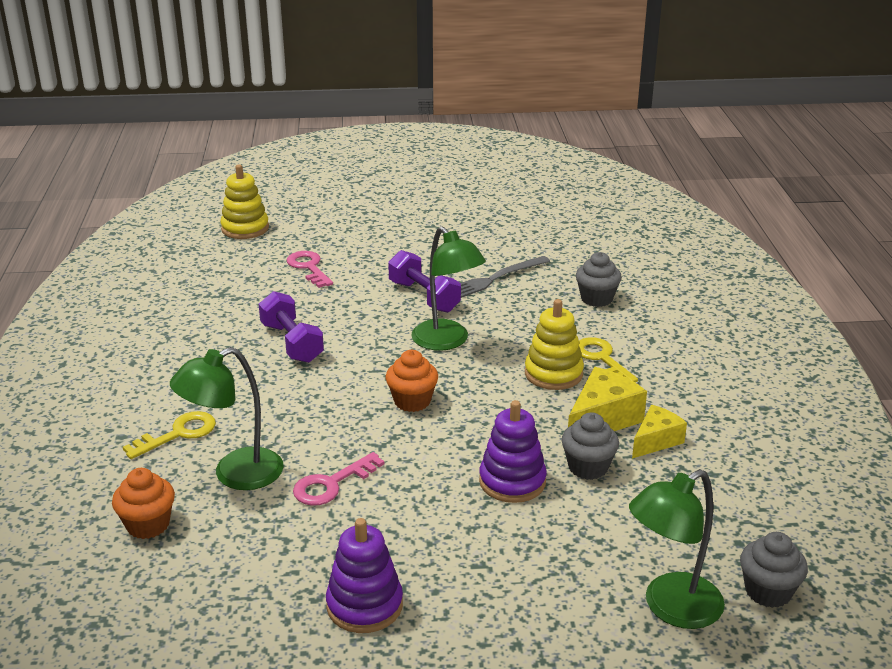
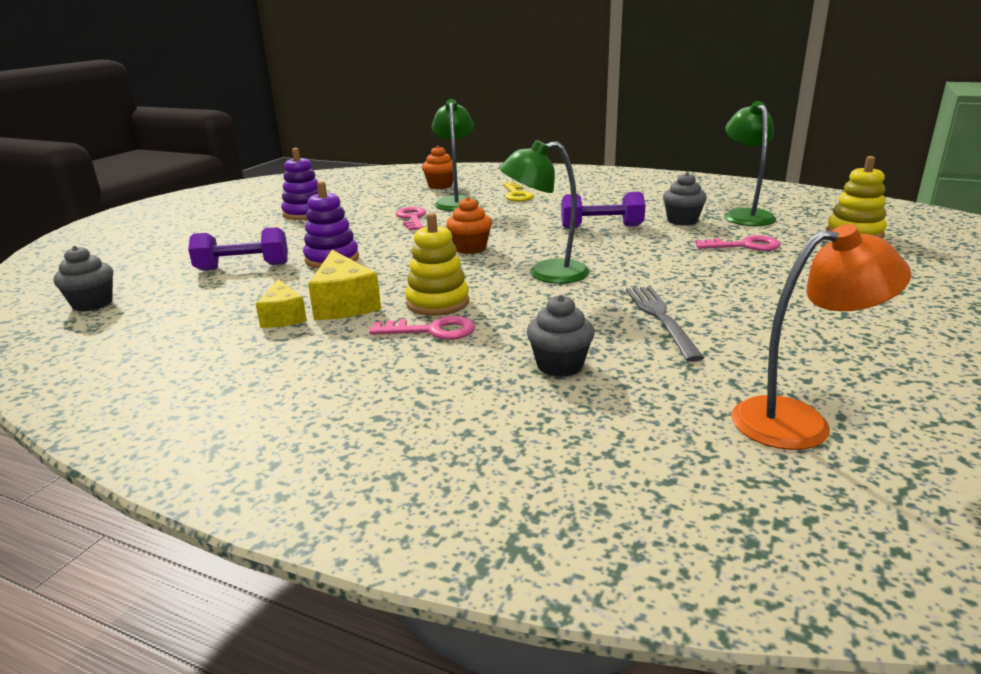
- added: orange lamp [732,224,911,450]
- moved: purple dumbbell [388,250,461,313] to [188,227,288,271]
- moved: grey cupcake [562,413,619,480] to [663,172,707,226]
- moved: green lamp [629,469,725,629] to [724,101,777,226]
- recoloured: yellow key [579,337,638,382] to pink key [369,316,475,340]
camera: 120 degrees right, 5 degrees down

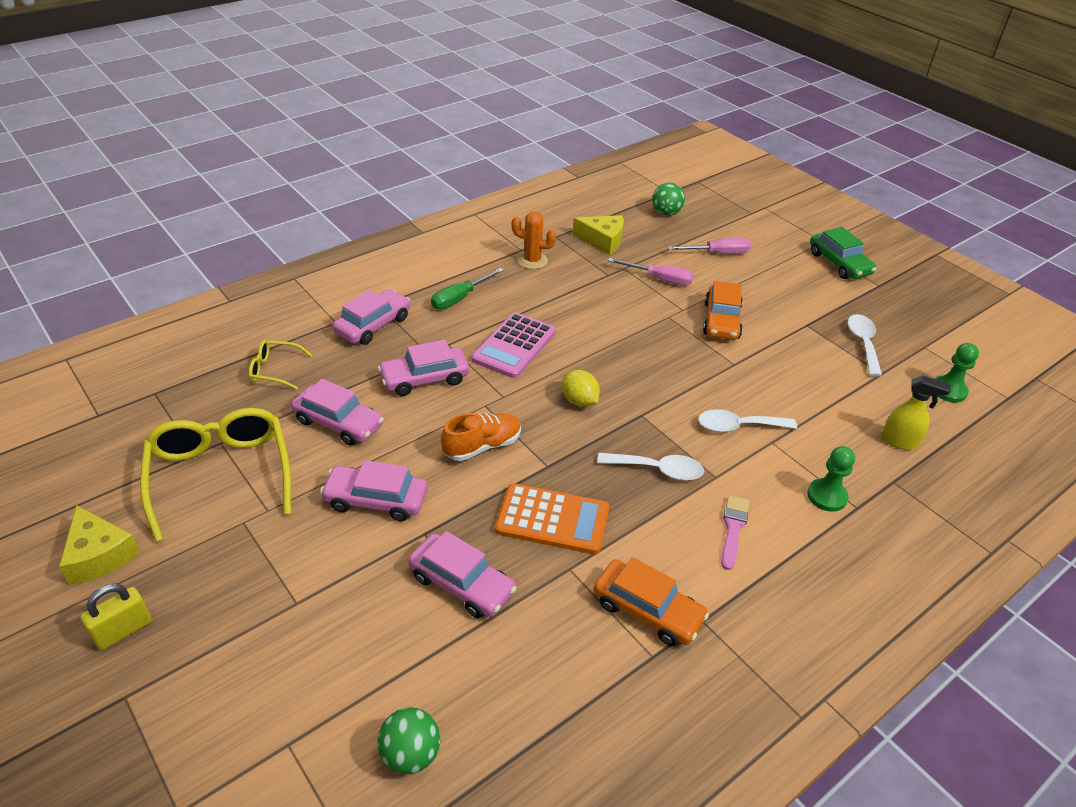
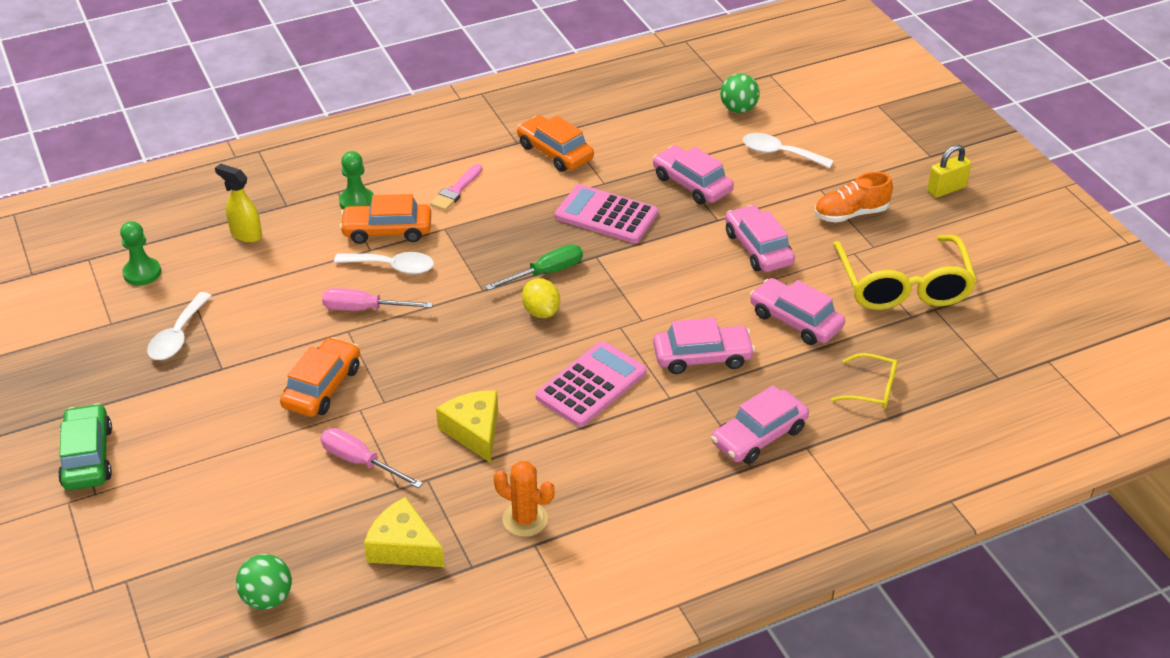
- added: orange car [339,194,431,244]
- moved: yellow cheese [59,505,140,585] to [436,390,498,463]
- moved: green screwdriver [431,268,504,309] to [485,244,583,290]
- moved: orange shoe [441,413,521,461] to [815,172,893,223]
- moved: white spoon [597,453,704,481] to [743,133,834,168]
- moved: pink screwdriver [668,238,751,254] to [322,288,433,311]
- recoloured: orange calculator [495,483,609,554] to pink calculator [555,184,658,243]
- turned: pink car [320,460,427,521] = [725,205,795,272] 135 degrees counterclockwise
camera: 165 degrees left, 0 degrees up

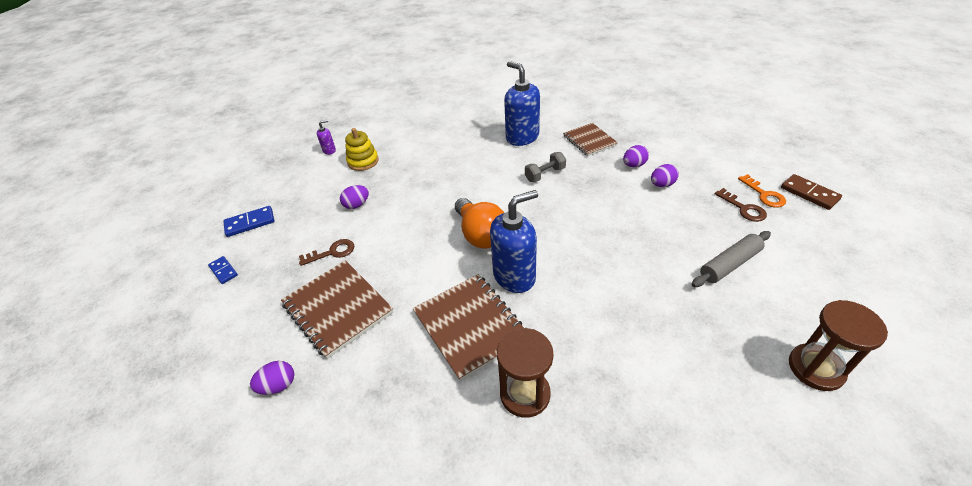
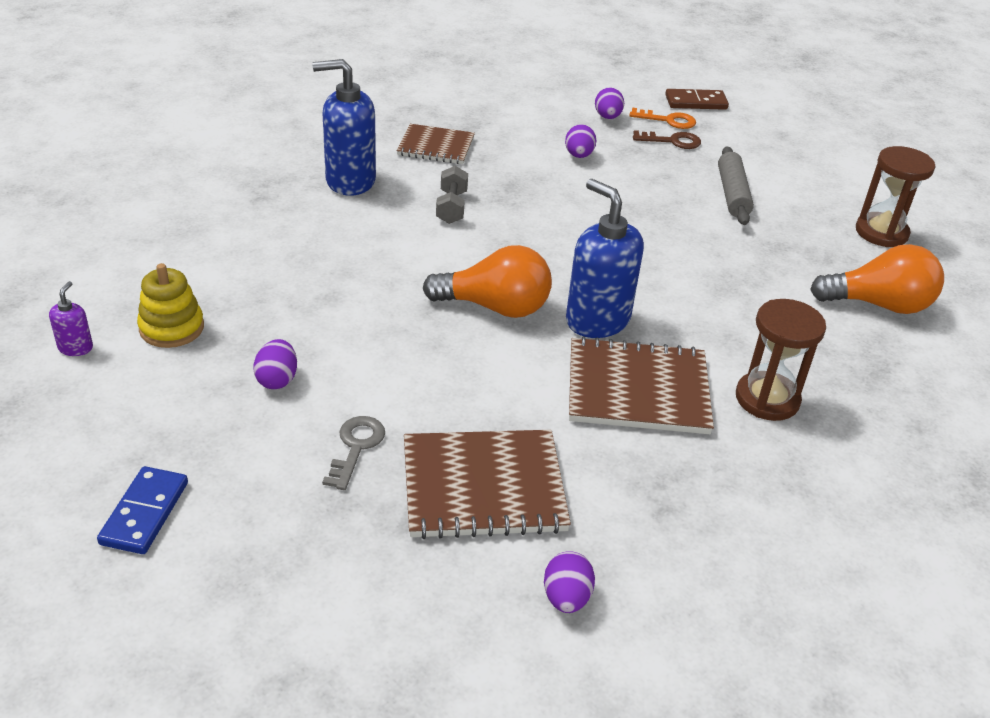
- removed: blue domino [208,256,238,284]
- added: orange light bulb [810,244,944,314]
- moved: purple egg [623,145,649,167] to [595,88,624,119]
- recoloured: brown key [299,239,354,266] to grey key [322,416,385,490]
- turned: blue soap dispenser [490,190,538,293] = [566,179,644,338] 45 degrees counterclockwise
camera: 60 degrees left, 5 degrees down

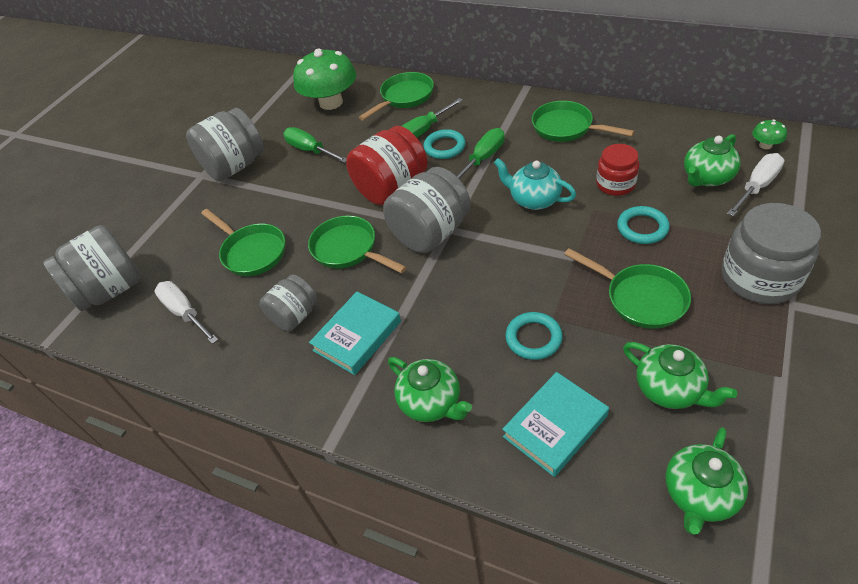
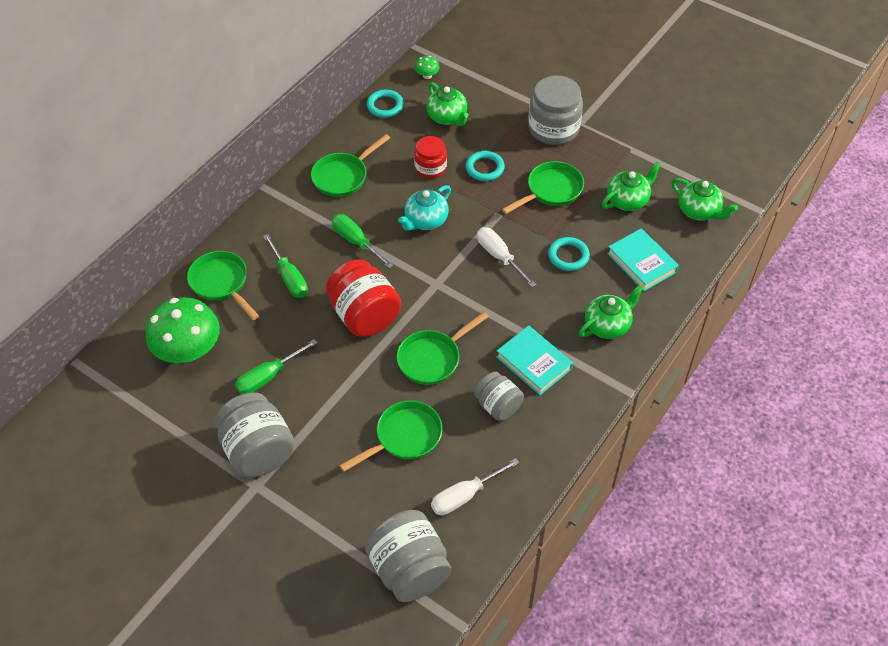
- removed: grey jar [383,167,471,253]
- moved: turquoise ring [423,129,466,159] to [367,89,404,118]
- moved: white screwdriver [727,153,784,217] to [477,227,536,287]
camera: 85 degrees left, 5 degrees up

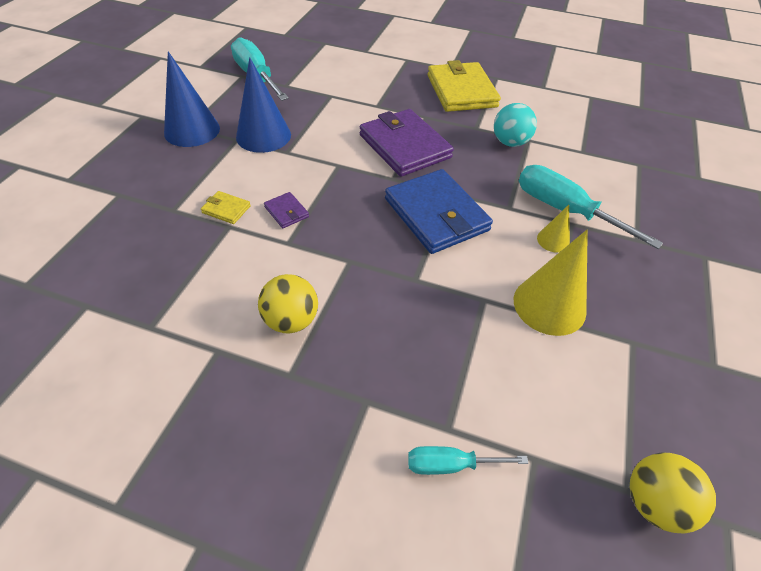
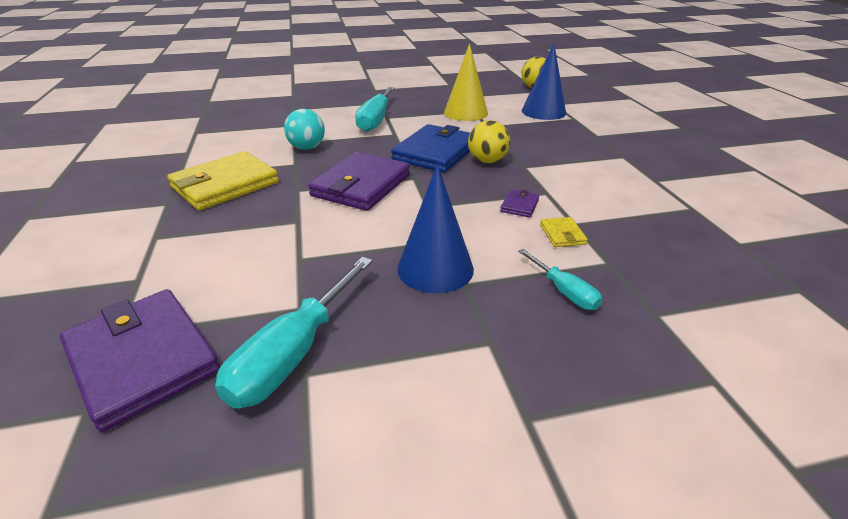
- removed: yellow cone [537,205,570,253]
- added: purple wallet [60,289,220,432]
- moved: blue cone [164,51,220,147] to [522,43,566,120]
- moved: yellow ball [258,274,318,333] to [468,120,510,163]
- moved: turquoise screwdriver [408,446,529,475] to [518,249,602,310]
camera: 120 degrees left, 15 degrees down

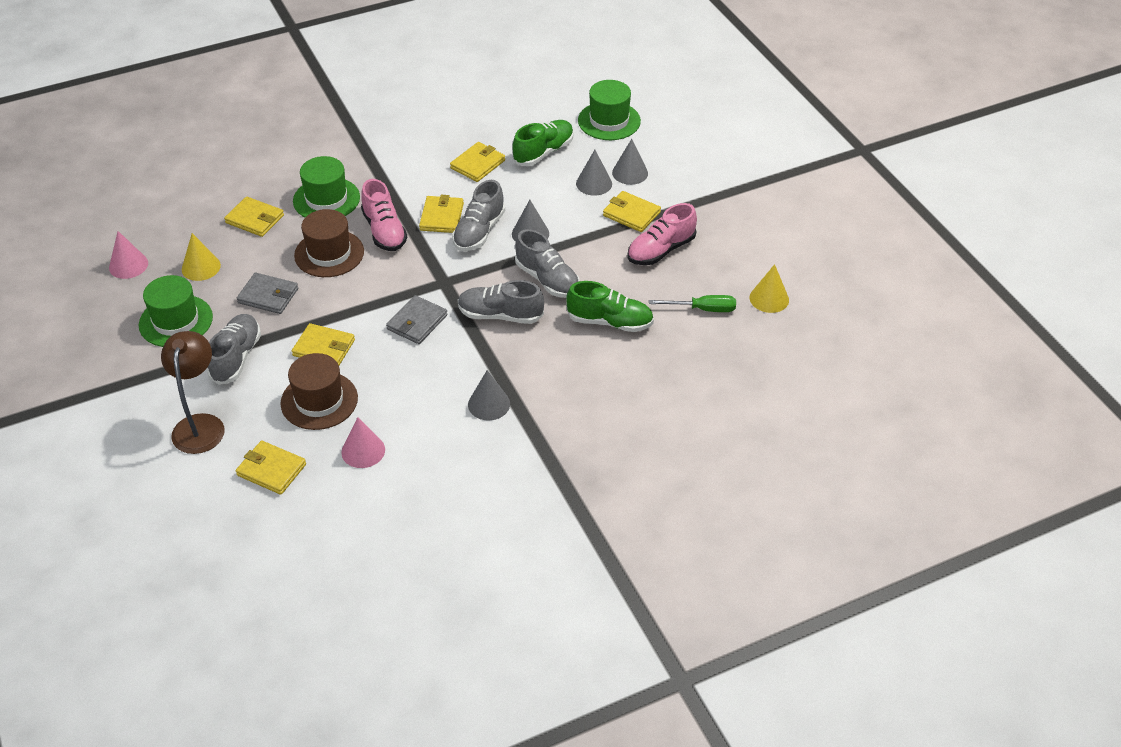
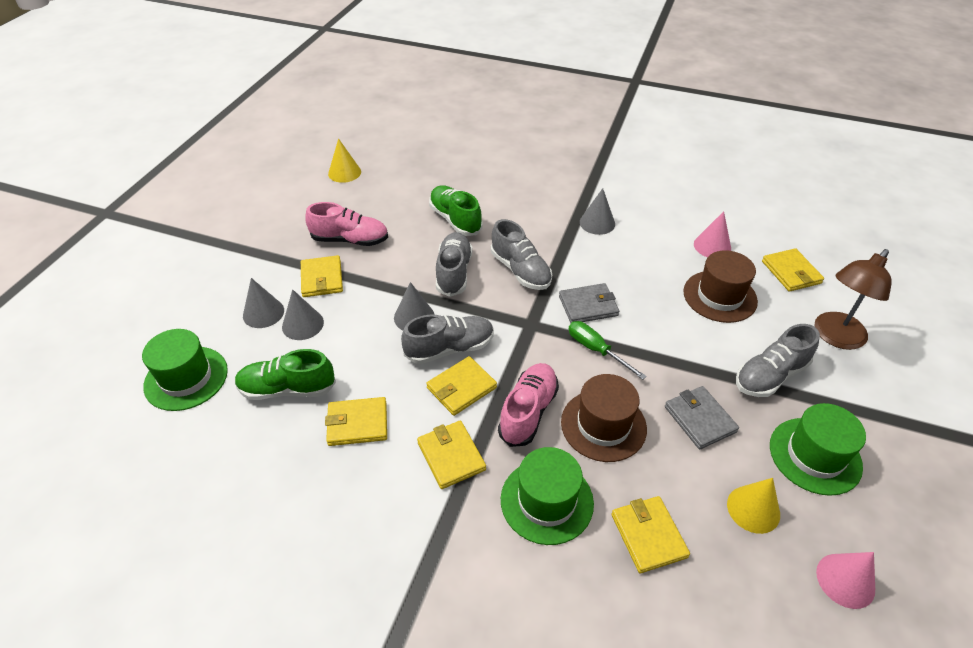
- moved: yellow wallet [292,323,355,365] to [417,421,486,489]
- moved: green screwdriver [649,295,736,312] to [568,321,647,380]
camera: 135 degrees left, 0 degrees up

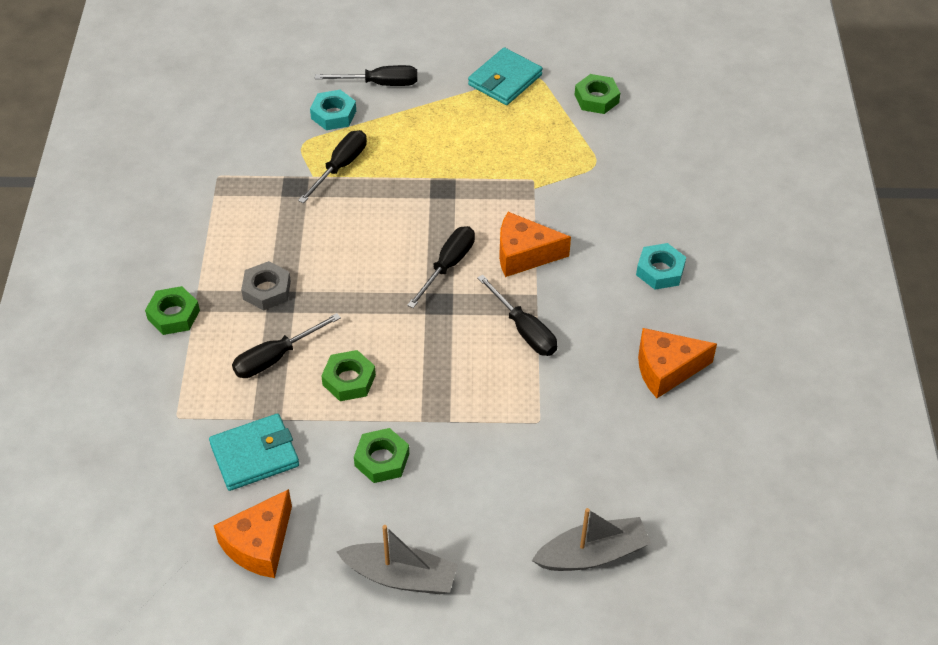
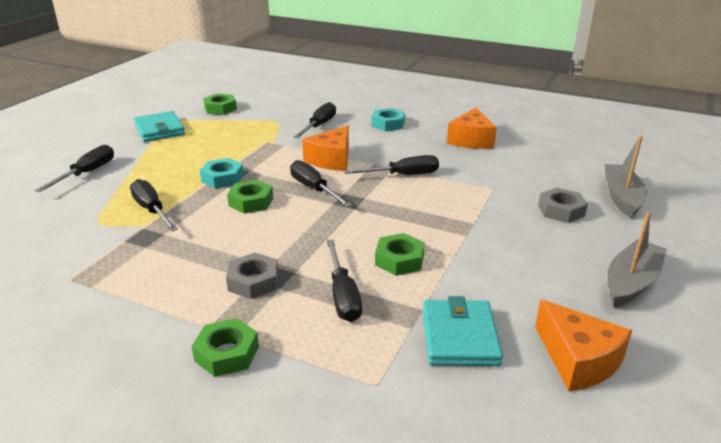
- added: black screwdriver [294,102,336,138]
- added: grey nut [538,188,588,223]
- moved: turquoise nut [310,90,356,130] to [200,158,244,189]
- moved: green nut [354,428,409,483] to [227,180,273,214]
camera: 65 degrees left, 20 degrees down

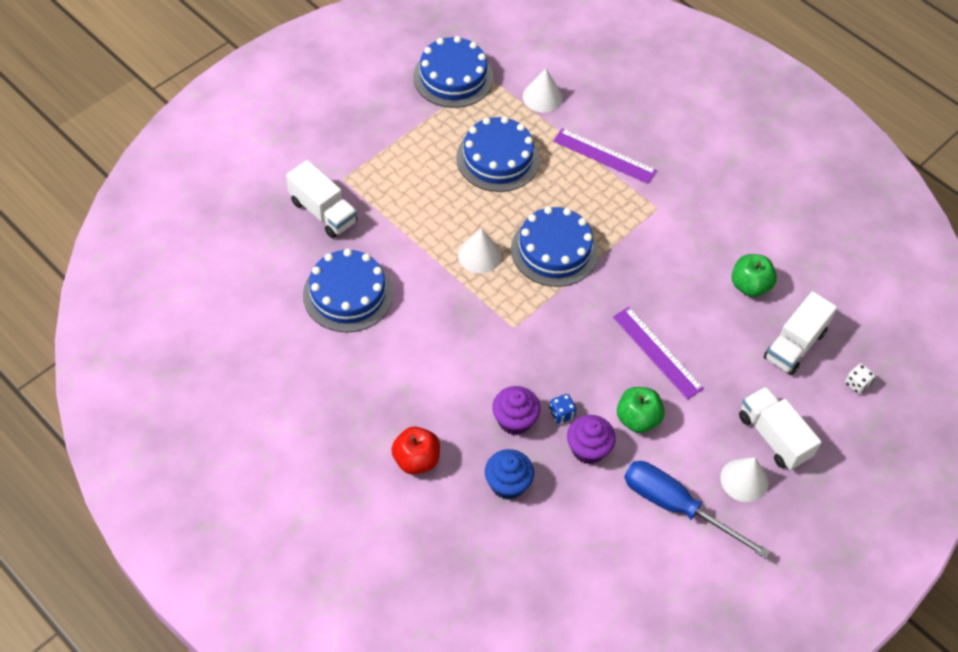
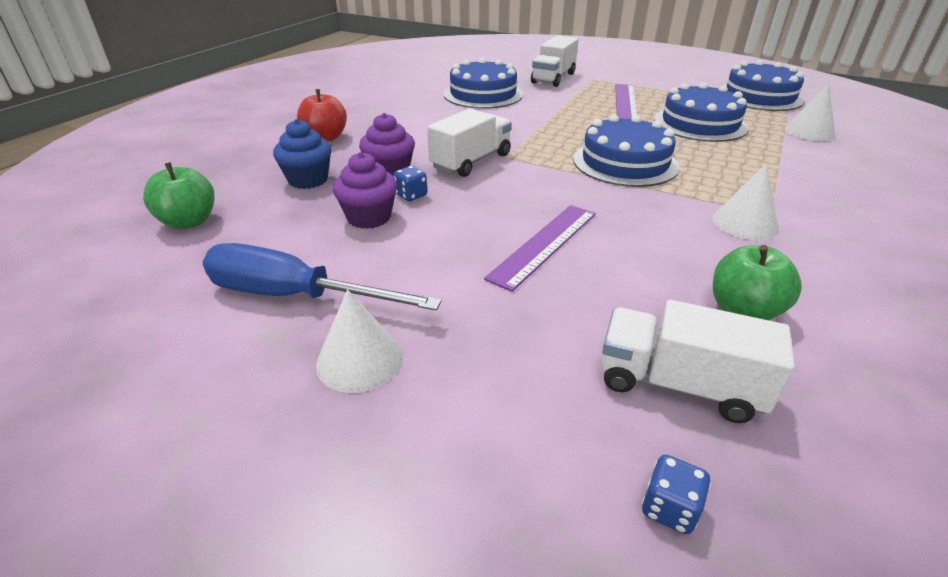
- moved: white cone [458,228,502,274] to [713,163,779,240]
- moved: purple ruler [553,128,657,184] to [615,84,638,119]
- moved: green apple [617,387,665,433] to [143,162,214,229]
- moved: white truck [739,386,822,470] to [427,109,512,177]
- recoloured: white dice [845,363,875,394] to blue dice [642,455,711,534]
- turned: blue screwdriver [624,461,771,559] = [202,243,442,311] 90 degrees counterclockwise
camera: 75 degrees right, 20 degrees down

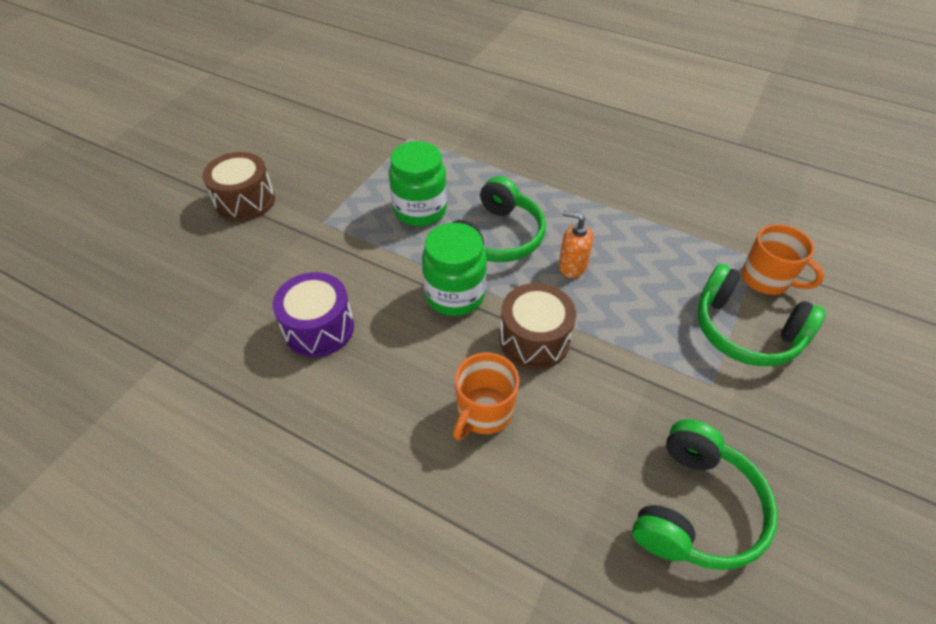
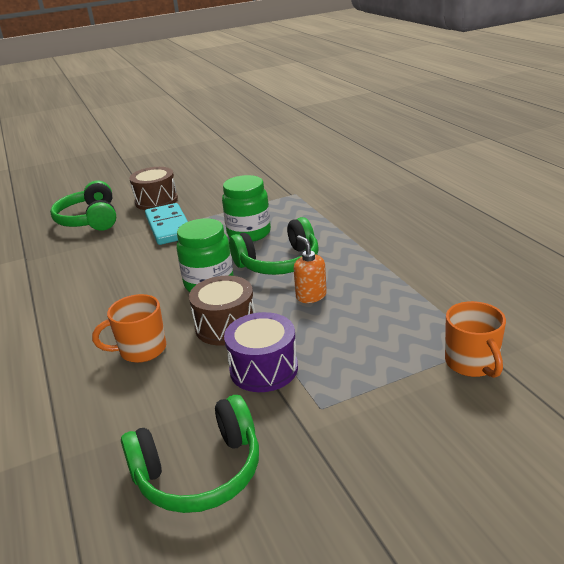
- added: turquoise domino [145,203,188,245]
- moved: purple drum [273,272,354,357] to [224,312,298,392]
- moved: green headphones [698,264,826,366] to [50,180,116,231]
camera: 40 degrees right, 20 degrees down

